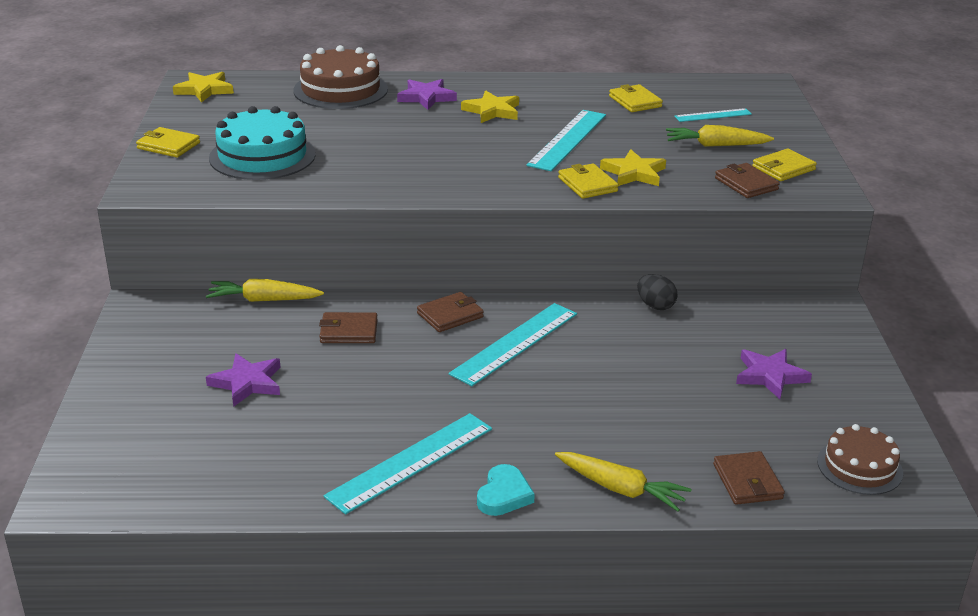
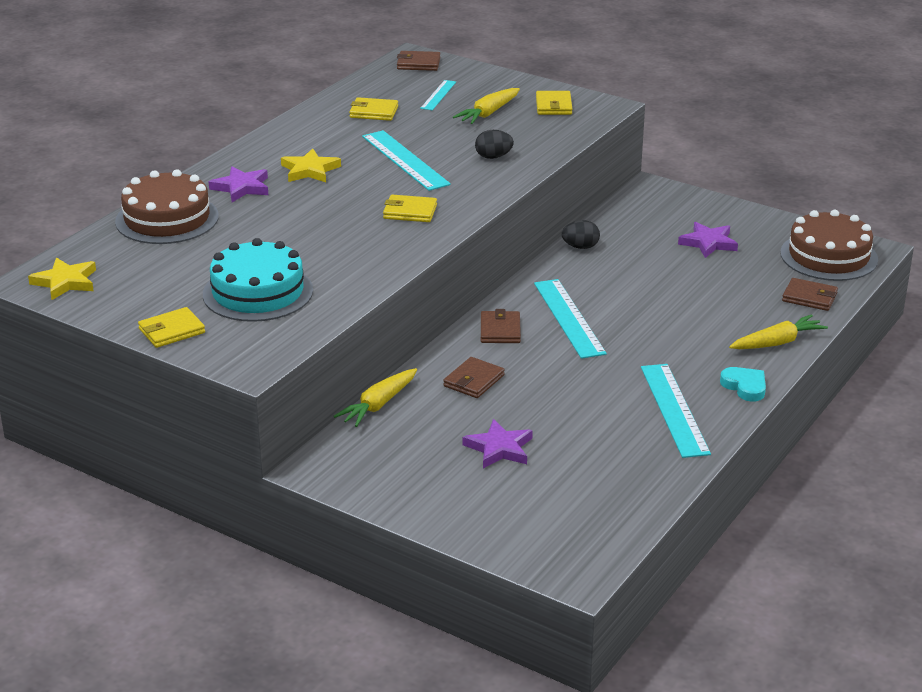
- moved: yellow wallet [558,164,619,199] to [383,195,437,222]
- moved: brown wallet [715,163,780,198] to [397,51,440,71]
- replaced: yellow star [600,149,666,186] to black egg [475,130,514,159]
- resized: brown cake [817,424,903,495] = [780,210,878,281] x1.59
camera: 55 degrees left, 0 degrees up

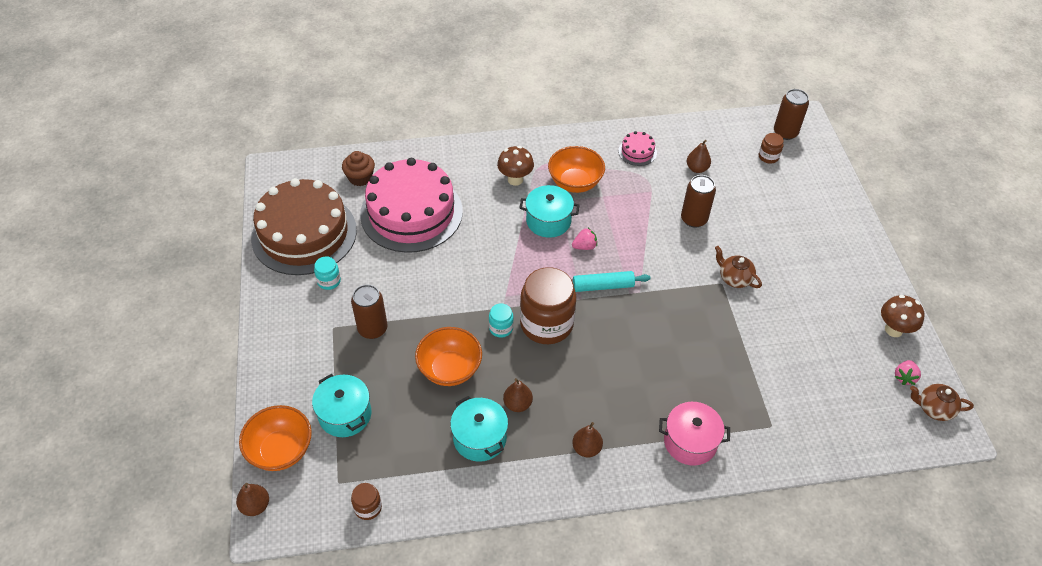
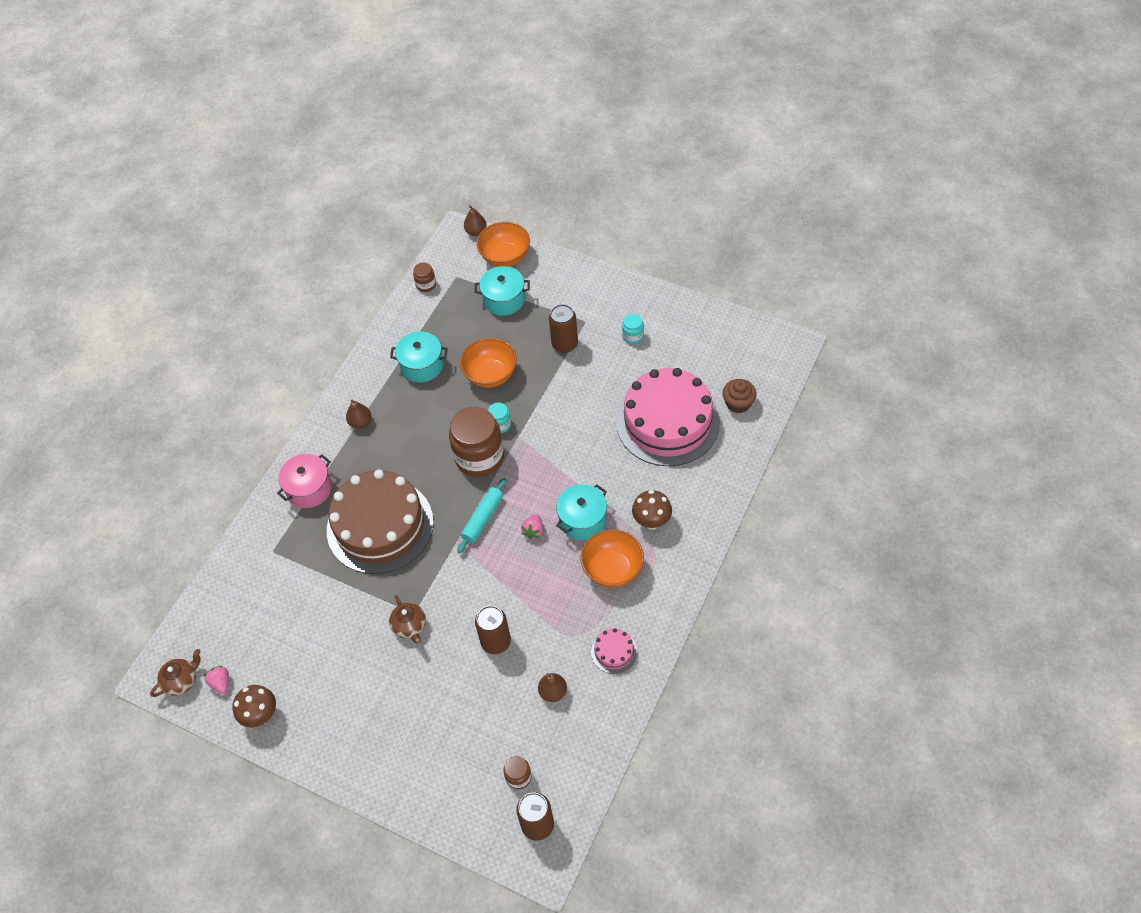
- removed: brown pear [503,378,533,412]
- moved: brown cake [251,178,357,275] to [327,470,434,574]
- turned: brown teapot [715,246,762,288] = [389,595,426,643] 75 degrees clockwise
camera: 130 degrees right, 5 degrees up

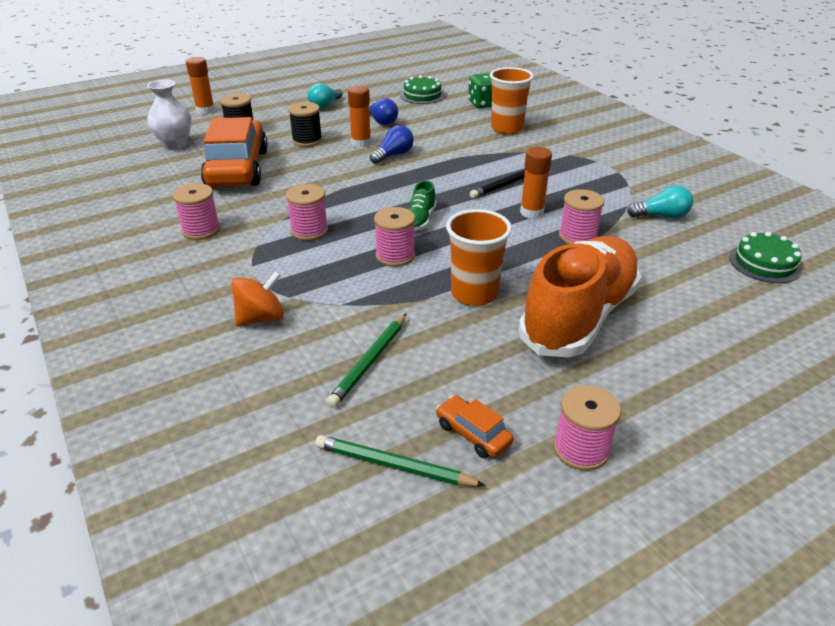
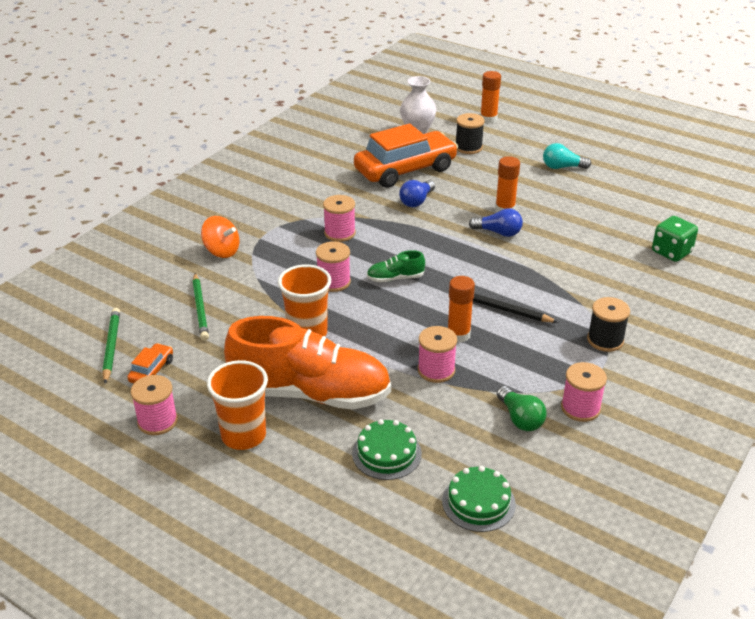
- moved: pink spool [173,183,220,240] to [561,362,607,422]
- moved: black spool [288,102,322,147] to [587,297,630,352]
- moved: blue light bulb [369,98,398,125] to [399,180,435,207]
- moved: green cake [400,75,445,104] to [352,419,422,480]
- moved: orange cup [490,67,534,134] to [207,360,268,450]
- recoloured: turquoise light bulb [627,185,693,218] to green light bulb [497,386,546,431]
- turned: green pencil [327,314,406,408] = [192,273,209,341] 105 degrees counterclockwise
camera: 65 degrees right, 0 degrees up

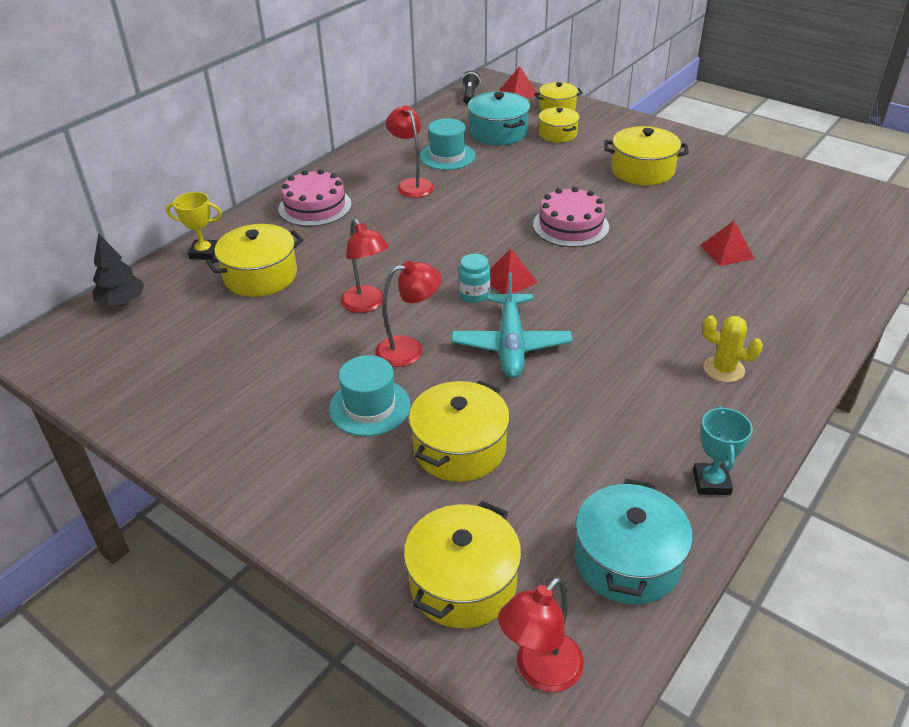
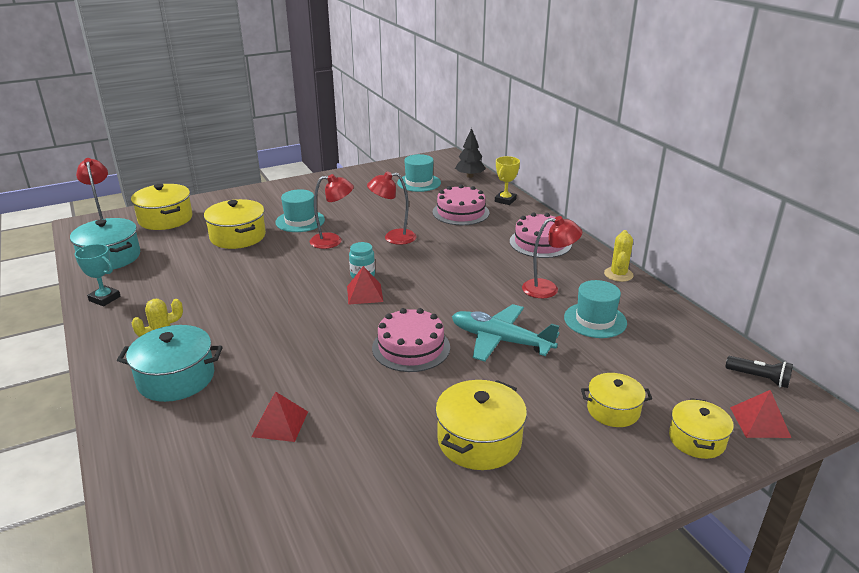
- added: turquoise hat [397,154,441,192]
- added: yellow cactus [604,230,634,282]
- moved: turquoise plane [451,272,572,378] to [452,304,560,361]
- moved: turquoise pot [468,92,530,145] to [117,325,223,402]
- replaced: yellow pot [206,224,304,297] to pink cake [433,185,489,225]
- turned: red lamp [375,261,442,367] = [310,174,354,249] 105 degrees counterclockwise
camera: 115 degrees right, 10 degrees down

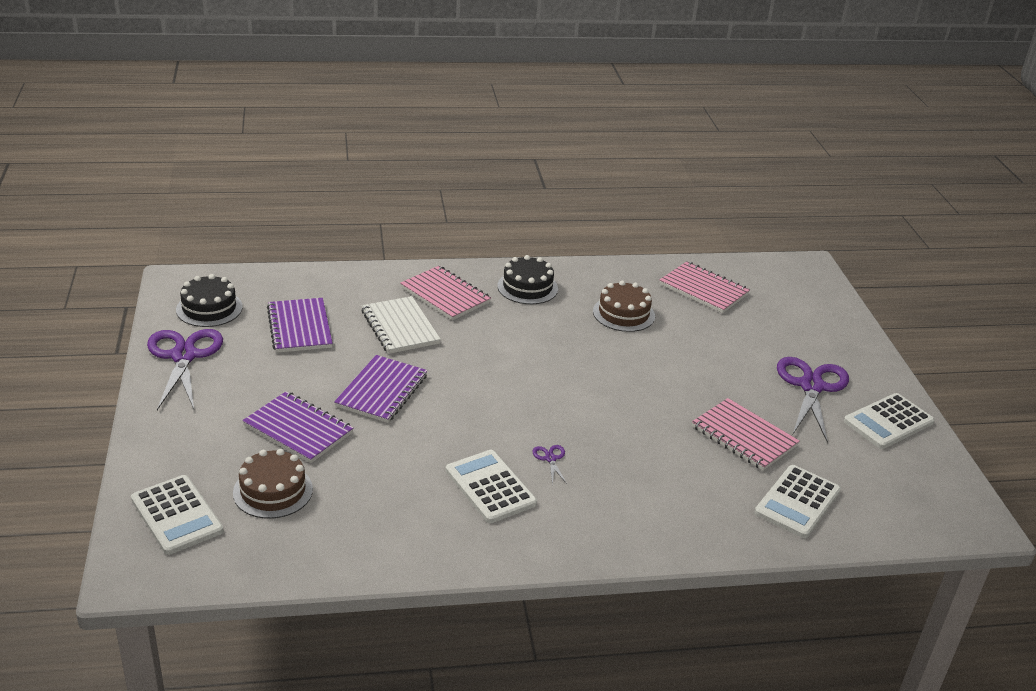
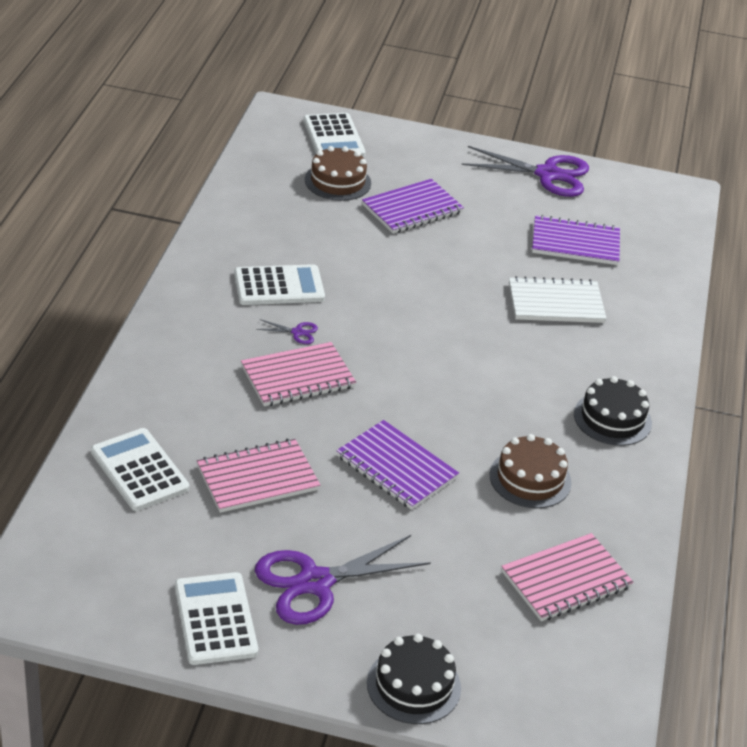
- moved: black cake [176,274,243,327] to [367,634,461,724]
- moved: purple notebook [334,355,428,423] to [336,420,459,510]
- moved: pink notebook [400,266,491,320] to [241,342,356,406]
- turned: white calculator [131,475,224,555] = [303,113,366,157] 90 degrees counterclockwise
- turned: purple scissors [777,357,849,443] = [255,535,431,625] 120 degrees clockwise
camera: 110 degrees right, 5 degrees up

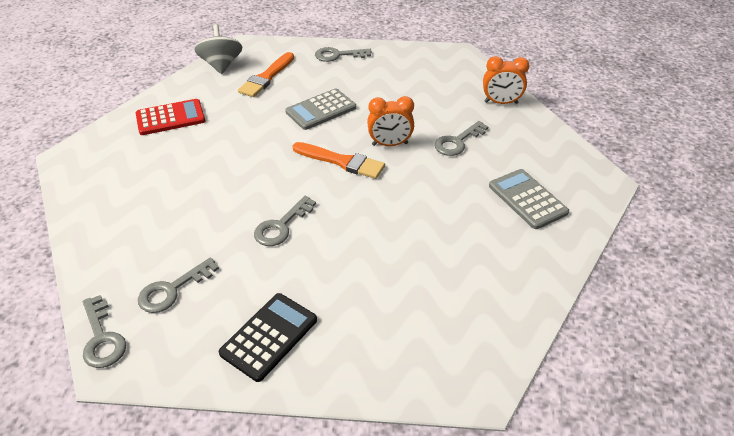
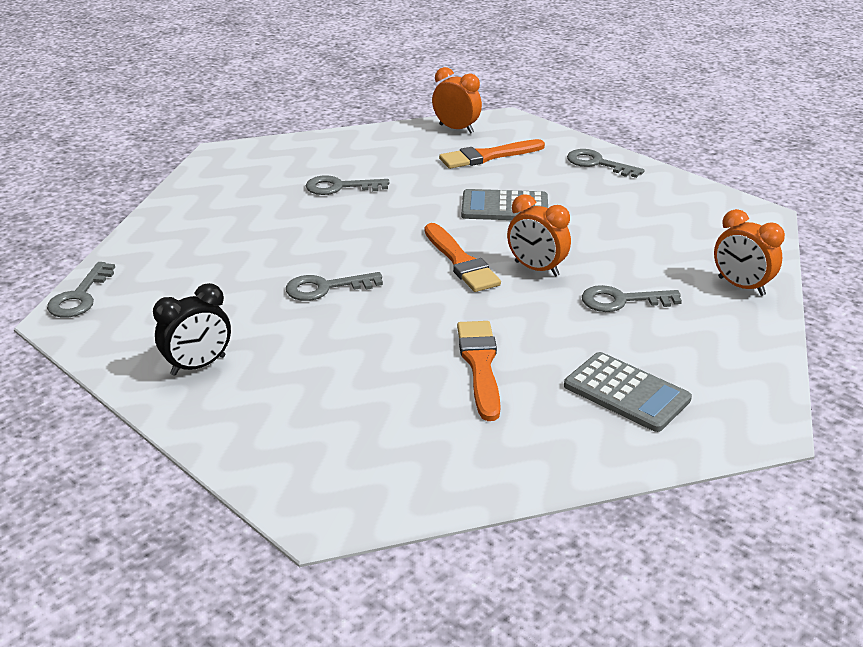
- removed: red calculator [136,99,205,135]
- added: orange brush [457,321,501,421]
- moved: grey key [138,257,219,313] to [306,175,390,195]
- replaced: grey spinning top [194,24,242,74] to orange clock [432,67,482,134]
- replaced: black calculator [219,293,317,382] to black clock [153,283,231,376]
- turned: grey calculator [489,169,569,229] = [564,352,692,432] 120 degrees clockwise
camera: 40 degrees right, 10 degrees down

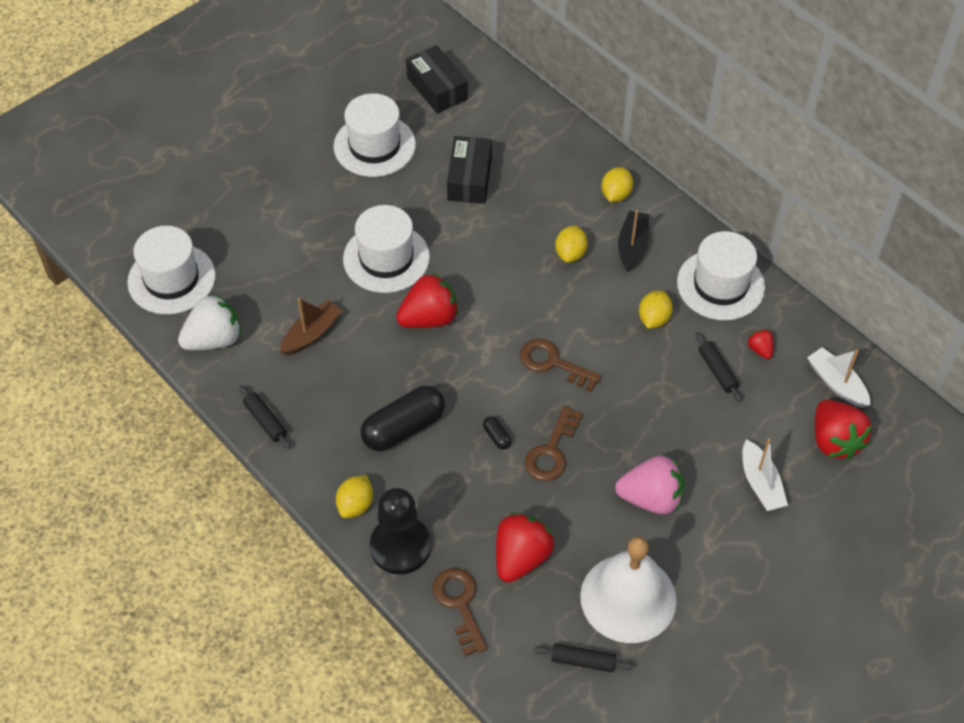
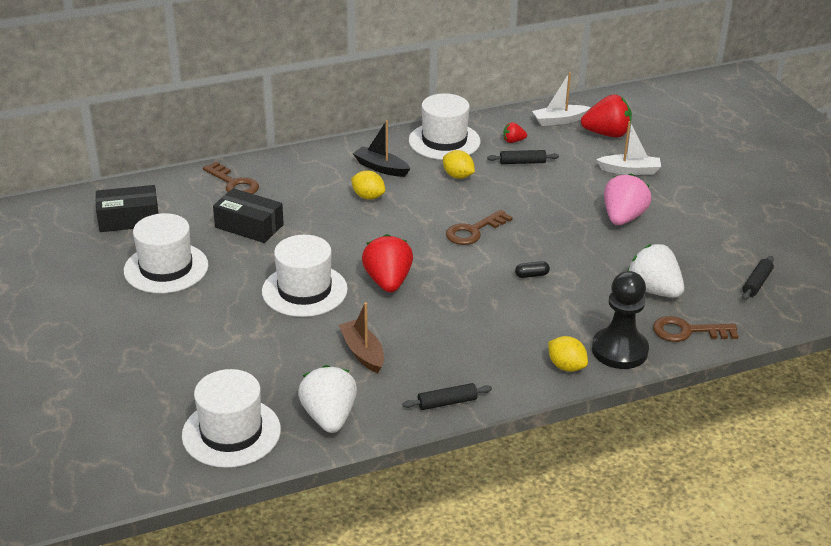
- removed: black capsule [361,386,445,451]
- removed: white bell [580,536,677,643]
- removed: yellow lemon [601,167,633,202]
- moved: brown key [525,406,583,481] to [203,161,259,194]
- recoloured: red strawberry [496,513,554,583] to white strawberry [628,244,684,298]
camera: 70 degrees left, 20 degrees down

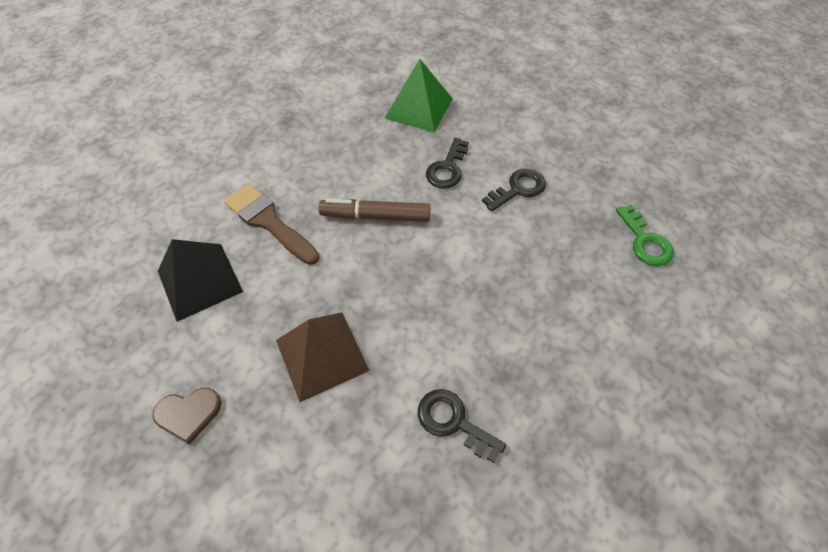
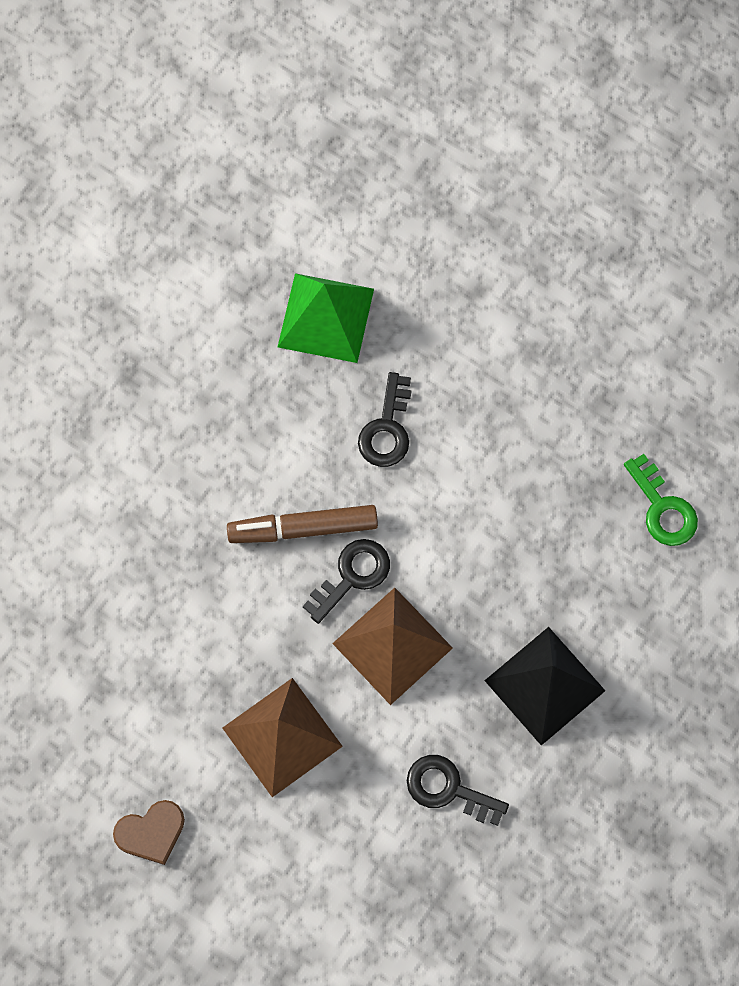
- removed: brown brush [224,184,320,265]
- added: brown pyramid [332,588,453,705]
- moved: black pyramid [158,239,243,322] to [484,627,605,746]
- moved: black key [482,169,546,212] to [303,539,390,624]
camera: 10 degrees left, 15 degrees up

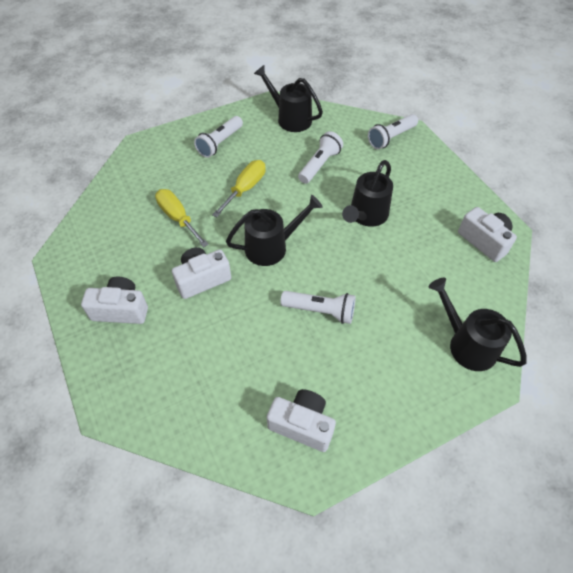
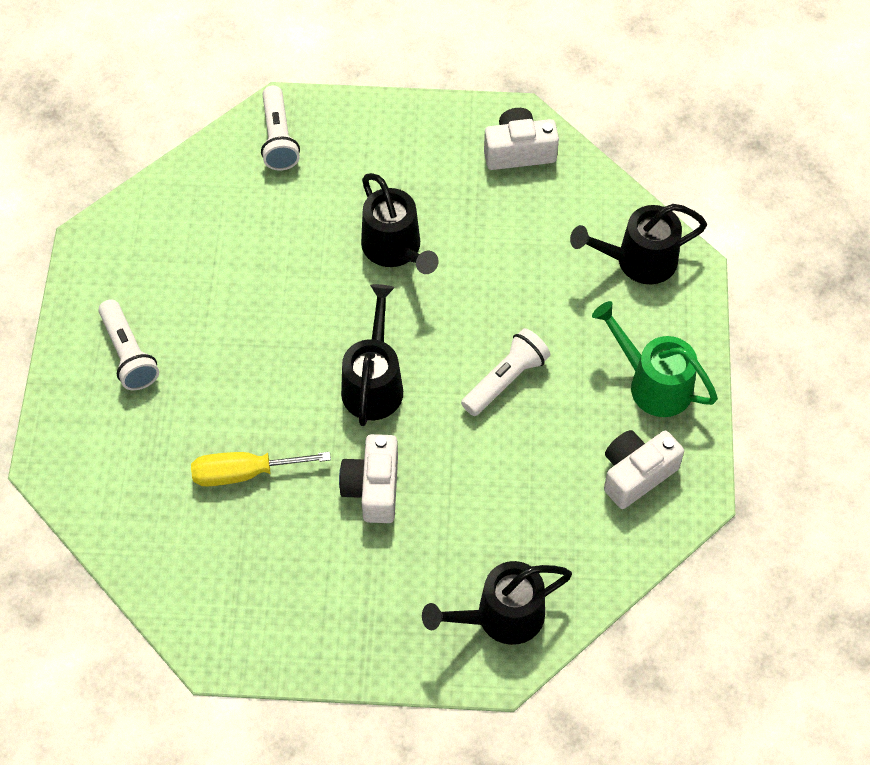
- removed: white camera [81,276,148,324]
- removed: yellow screwdriver [212,160,266,217]
- removed: white flashlight [298,131,343,184]
- added: green watering can [592,301,718,417]
- moved: black watering can [254,65,323,132] to [422,561,572,645]
camera: 60 degrees left, 5 degrees up

